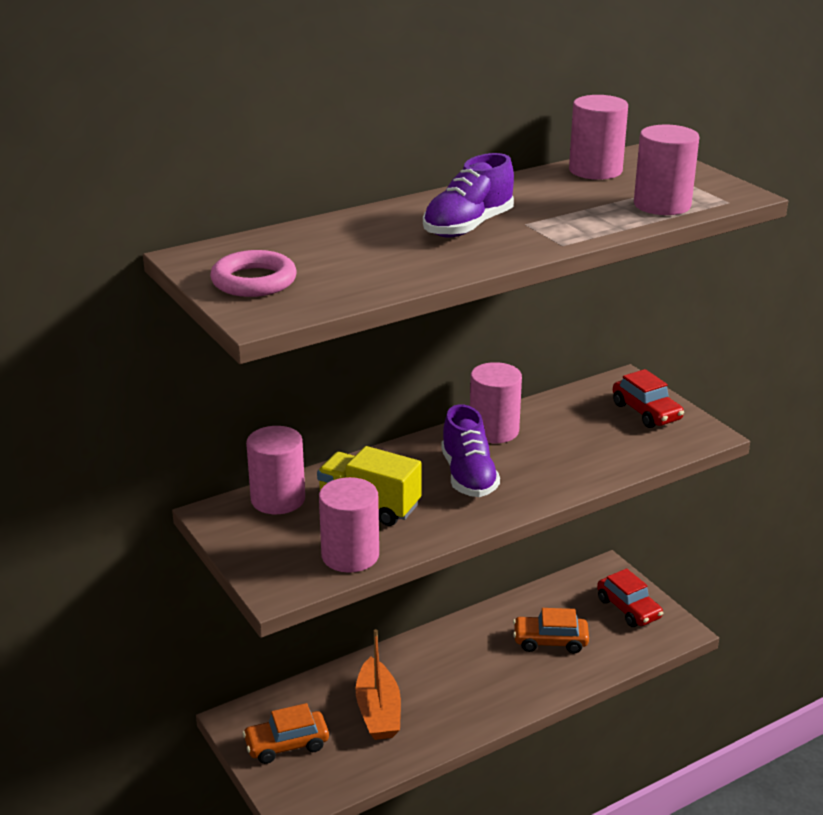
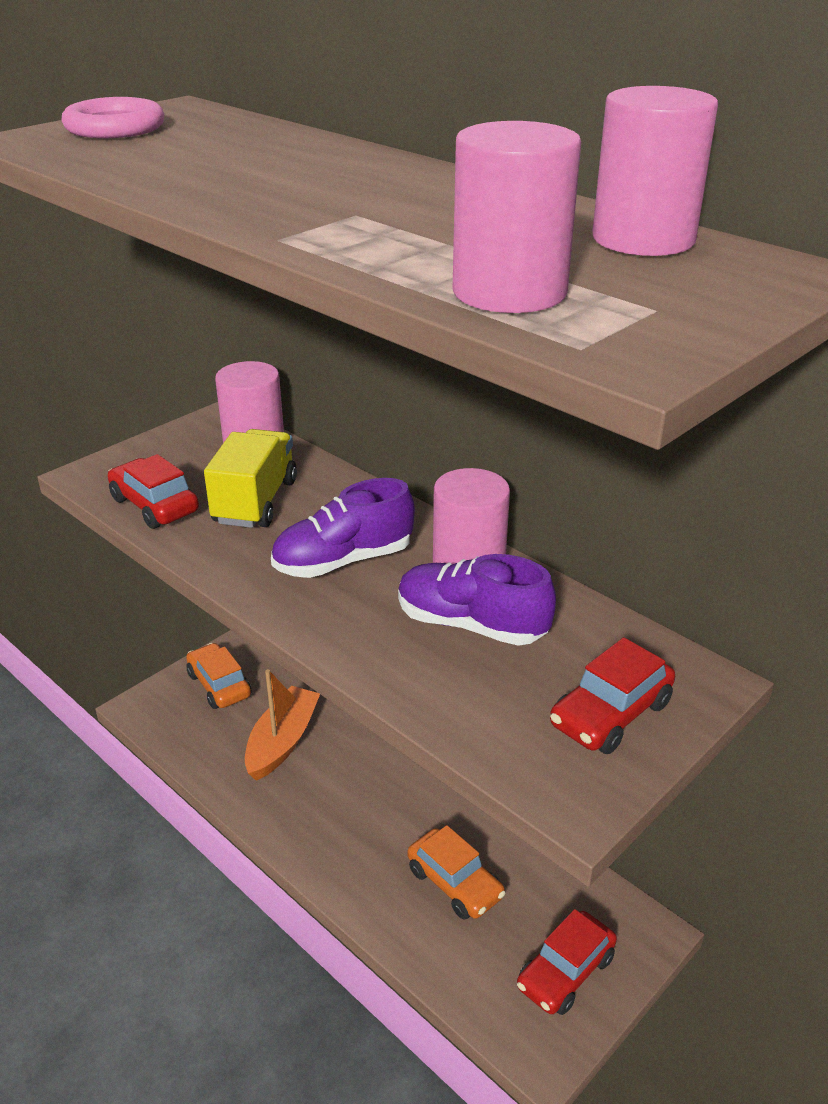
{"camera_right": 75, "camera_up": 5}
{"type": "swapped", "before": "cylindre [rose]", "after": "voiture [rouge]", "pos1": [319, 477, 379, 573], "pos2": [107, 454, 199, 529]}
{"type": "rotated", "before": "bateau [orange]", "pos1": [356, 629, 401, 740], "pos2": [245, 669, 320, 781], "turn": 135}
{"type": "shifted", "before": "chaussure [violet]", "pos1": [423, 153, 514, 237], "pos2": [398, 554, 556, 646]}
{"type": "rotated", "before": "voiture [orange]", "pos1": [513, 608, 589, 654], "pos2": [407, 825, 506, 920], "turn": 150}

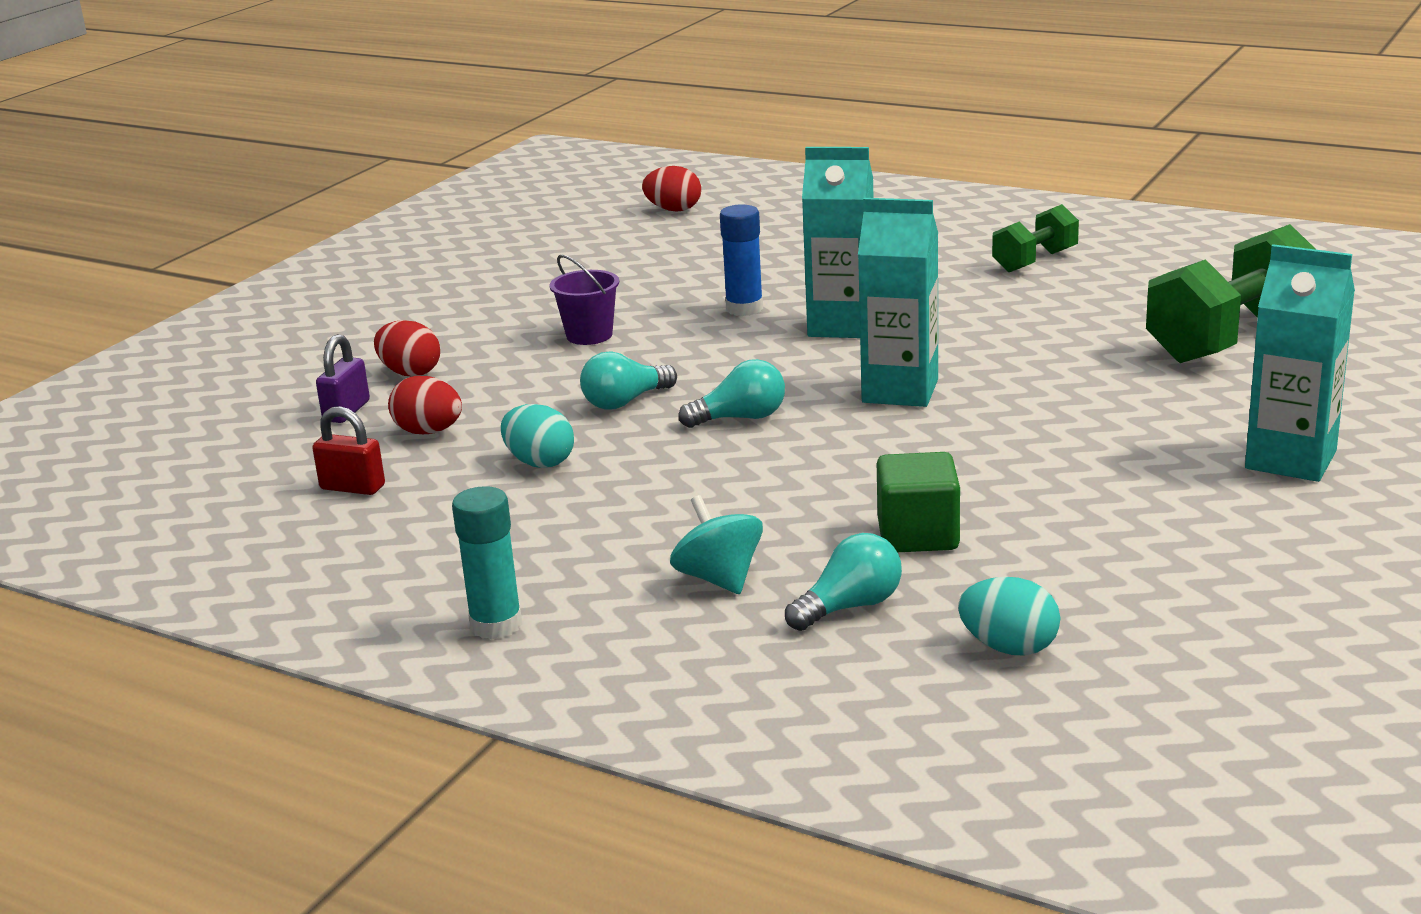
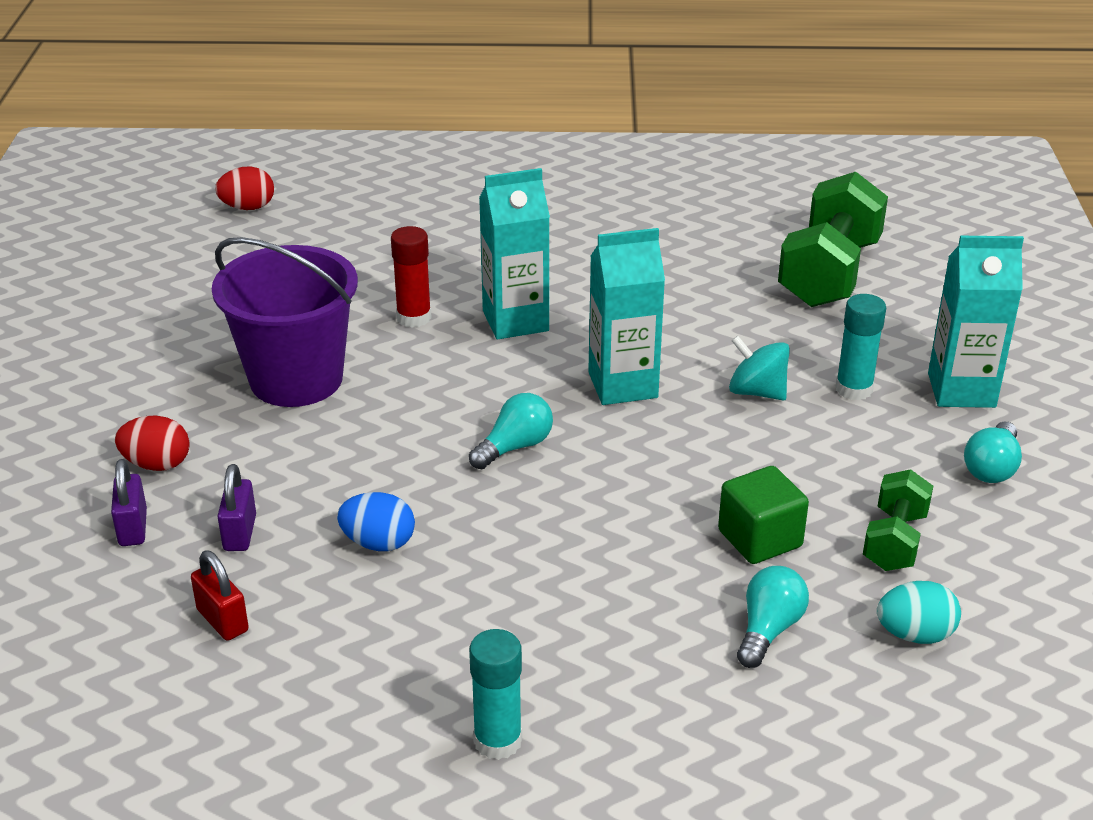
{"camera_right": -30, "camera_up": 10}
{"type": "rotated", "before": "cadenas [rouge]", "pos1": [312, 406, 385, 495], "pos2": [191, 550, 249, 641], "turn": 60}
{"type": "swapped", "before": "œuf [rouge]", "after": "cadenas [violet]", "pos1": [388, 376, 462, 434], "pos2": [217, 464, 256, 551]}
{"type": "repainted", "before": "œuf [turquoise]", "after": "œuf [bleu]", "pos1": [501, 404, 574, 468], "pos2": [337, 492, 415, 551]}
{"type": "scaled", "before": "seau [violet]", "pos1": [549, 254, 619, 345], "pos2": [212, 237, 358, 407], "scale": 2.09}
{"type": "shifted", "before": "ampoule [turquoise]", "pos1": [580, 351, 677, 410], "pos2": [964, 422, 1022, 483]}
{"type": "shifted", "before": "toupie [turquoise]", "pos1": [670, 495, 763, 594], "pos2": [729, 336, 790, 400]}
{"type": "repainted", "before": "bâton de colle [bleu]", "after": "bâton de colle [rouge]", "pos1": [720, 204, 763, 316], "pos2": [391, 226, 432, 328]}
{"type": "shifted", "before": "haltère [vert]", "pos1": [992, 204, 1079, 272], "pos2": [863, 469, 933, 571]}
{"type": "new", "after": "bâton de colle [turquoise]", "pos2": [836, 294, 886, 400]}

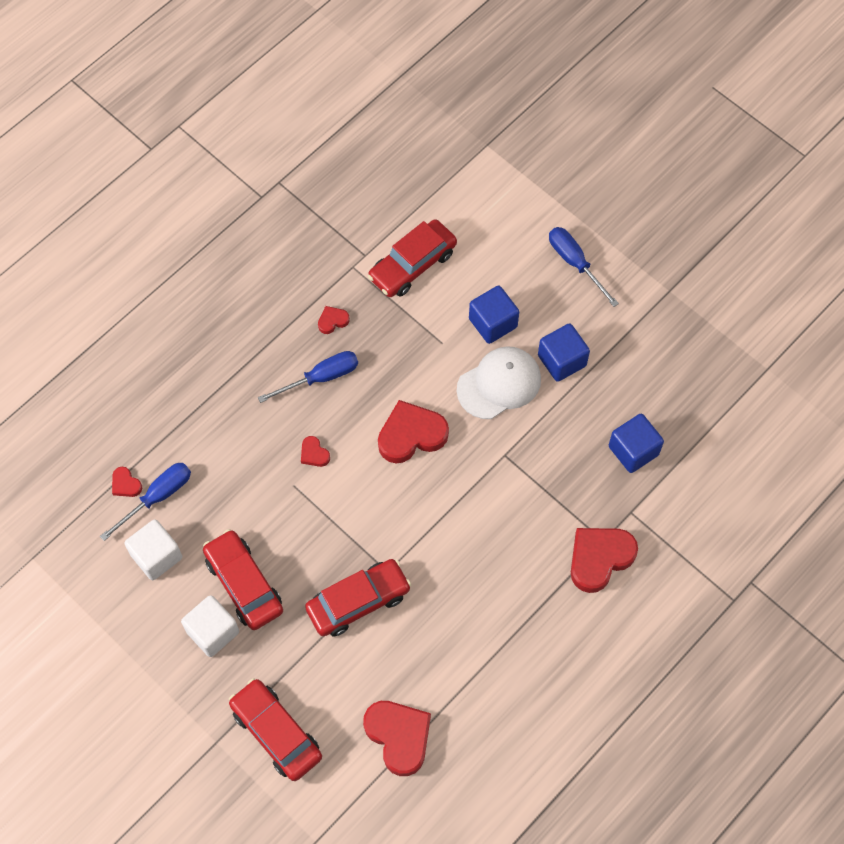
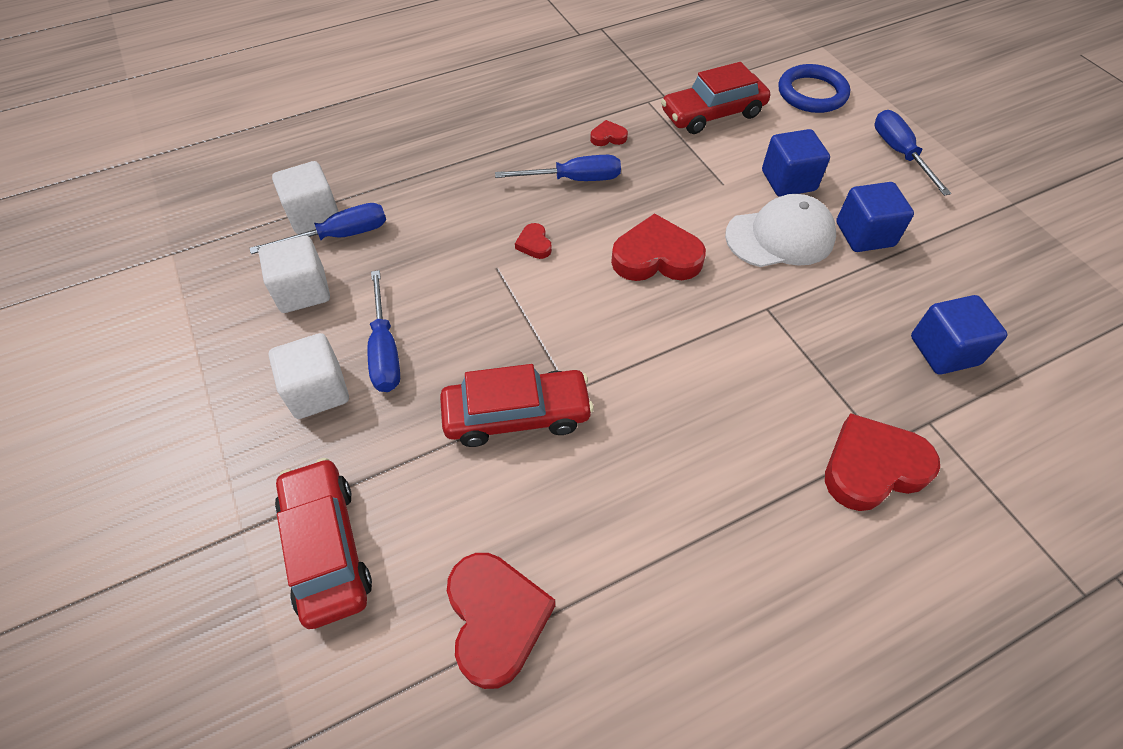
{"camera_right": 20, "camera_up": -10}
{"type": "swapped", "before": "cœur [rouge]", "after": "cube [blanc]", "pos1": [112, 467, 142, 497], "pos2": [272, 161, 339, 234]}
{"type": "swapped", "before": "voiture [rouge]", "after": "tournevis [bleu]", "pos1": [203, 529, 283, 630], "pos2": [367, 270, 400, 392]}
{"type": "new", "after": "anneau [bleu]", "pos2": [778, 64, 850, 113]}

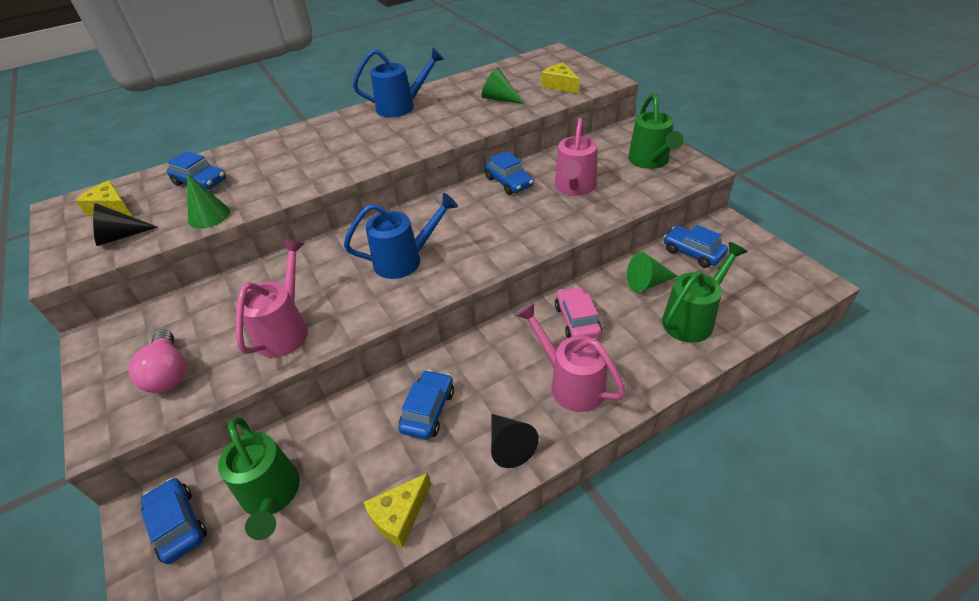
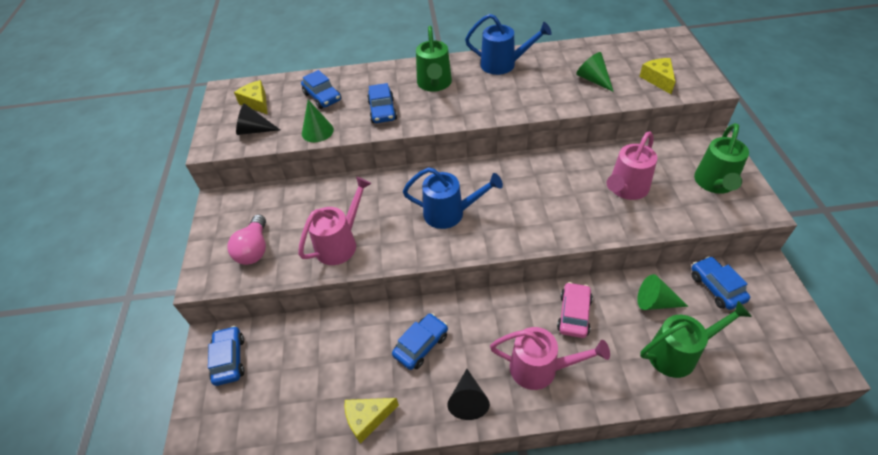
{"camera_right": 25, "camera_up": 5}
{"type": "shifted", "before": "arrosoir [vert]", "pos1": [218, 417, 300, 540], "pos2": [416, 26, 452, 92]}
{"type": "shifted", "before": "voiture [bleu]", "pos1": [485, 151, 534, 195], "pos2": [367, 83, 397, 123]}
{"type": "rotated", "before": "arrosoir [rose]", "pos1": [516, 303, 626, 412], "pos2": [490, 327, 610, 390], "turn": 120}

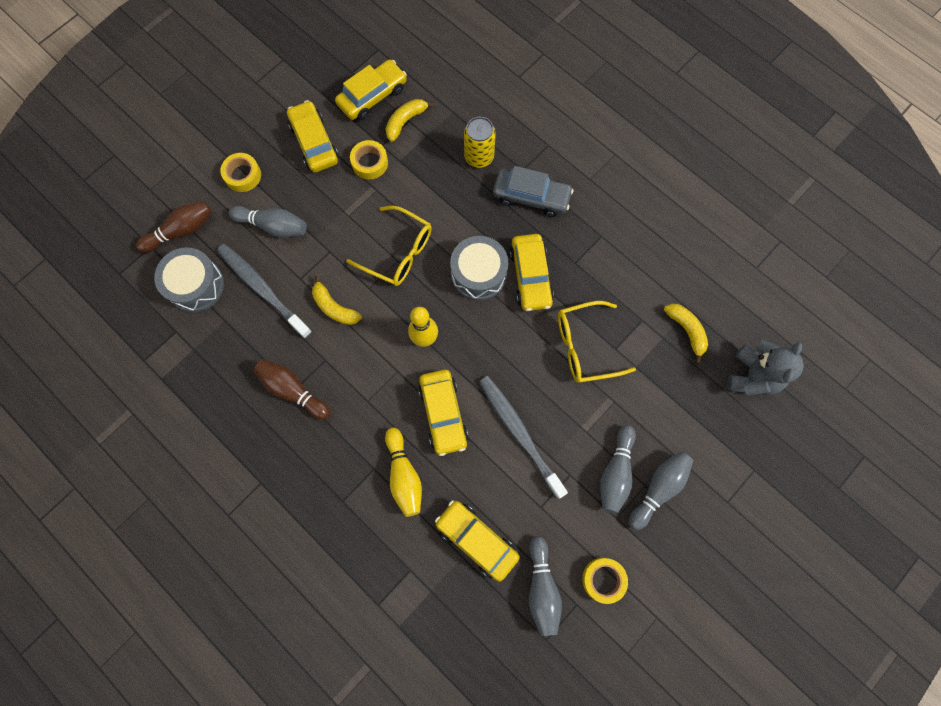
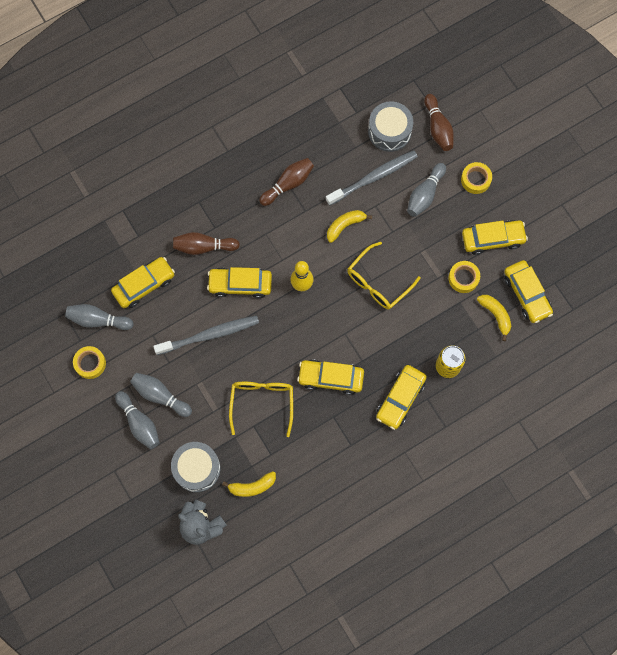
{"camera_right": 105, "camera_up": 0}
{"type": "repainted", "before": "quille [jaune]", "after": "quille [marron]", "pos1": [385, 428, 422, 517], "pos2": [173, 232, 240, 255]}
{"type": "shifted", "before": "tambour [gris]", "pos1": [450, 236, 508, 301], "pos2": [171, 442, 220, 492]}
{"type": "repainted", "before": "voiture [gris]", "after": "voiture [jaune]", "pos1": [493, 166, 574, 217], "pos2": [376, 365, 427, 430]}

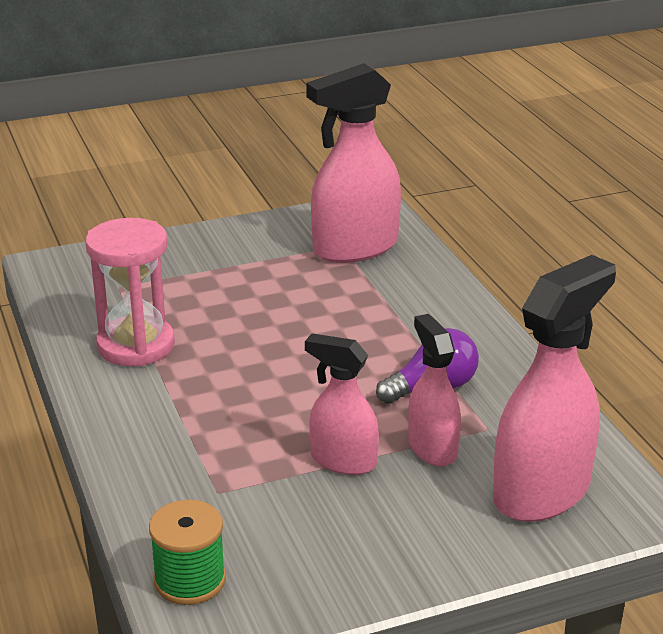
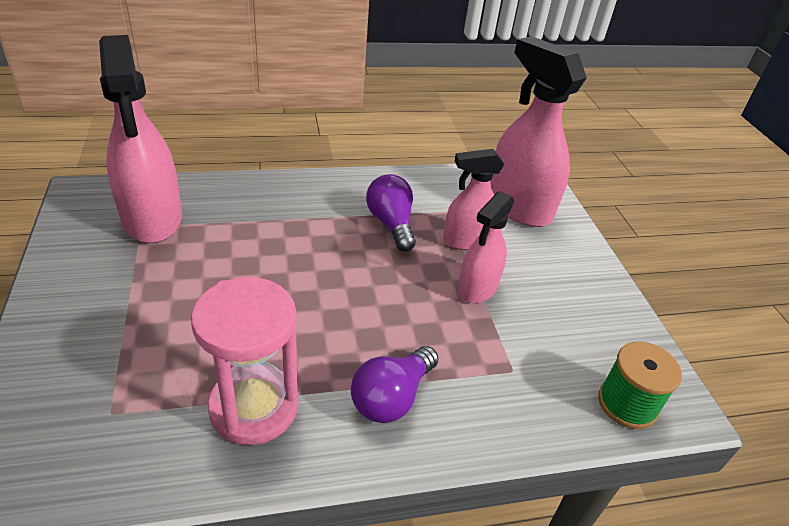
{"camera_right": -85, "camera_up": 10}
{"type": "new", "after": "ampoule [violet]", "pos2": [351, 346, 439, 423]}

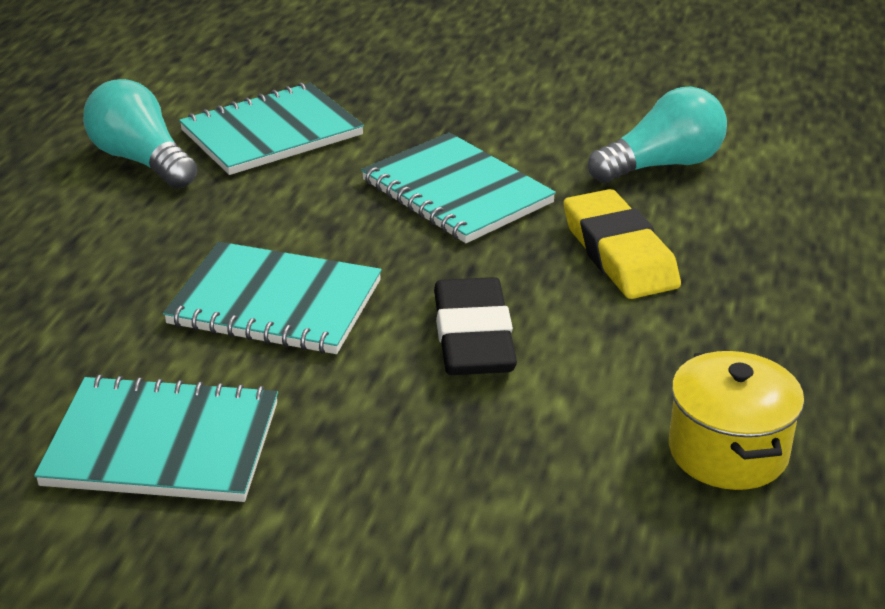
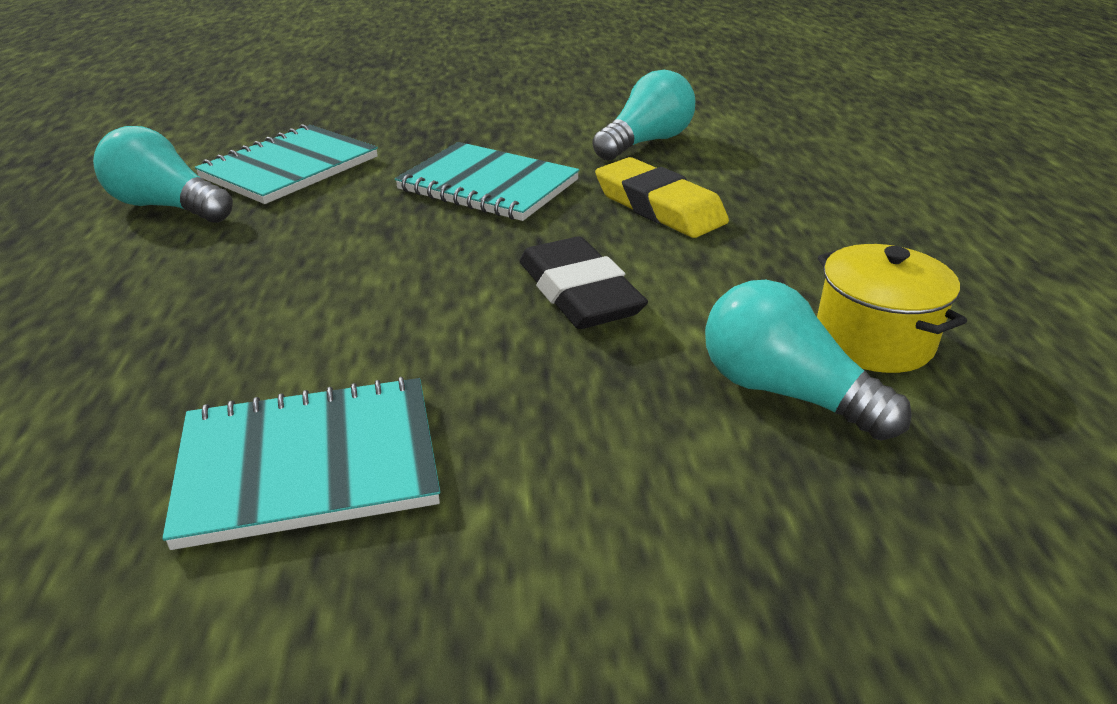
{"camera_right": -20, "camera_up": 0}
{"type": "gone", "before": "carnet [turquoise]", "pos1": [163, 242, 382, 354]}
{"type": "new", "after": "ampoule [turquoise]", "pos2": [705, 280, 912, 441]}

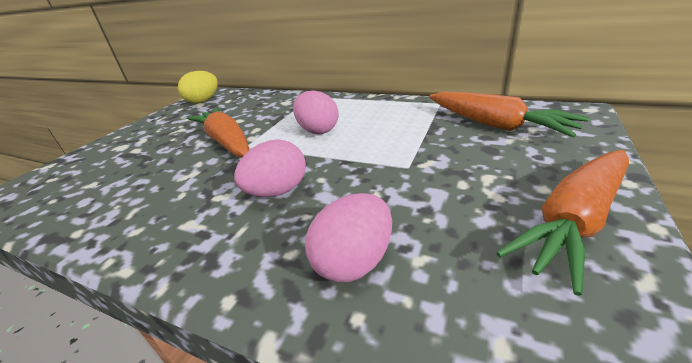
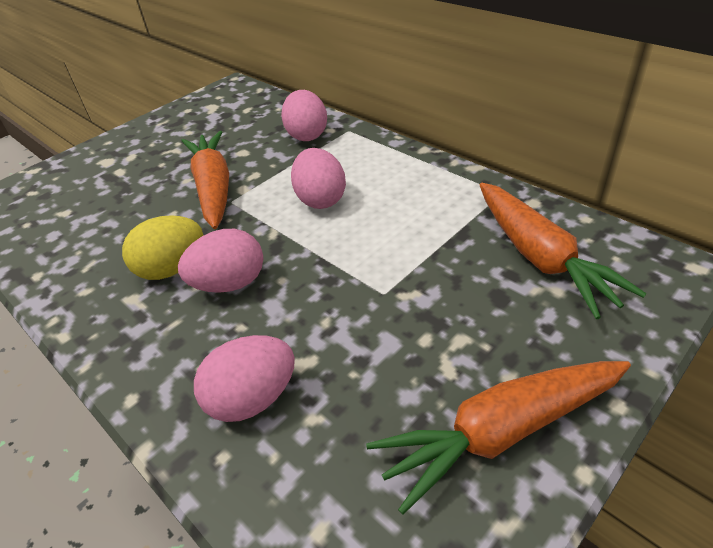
{"camera_right": 20, "camera_up": 10}
{"type": "shifted", "before": "œuf [jaune]", "pos1": [178, 71, 218, 103], "pos2": [122, 215, 203, 280]}
{"type": "new", "after": "œuf [rose]", "pos2": [281, 90, 327, 141]}

